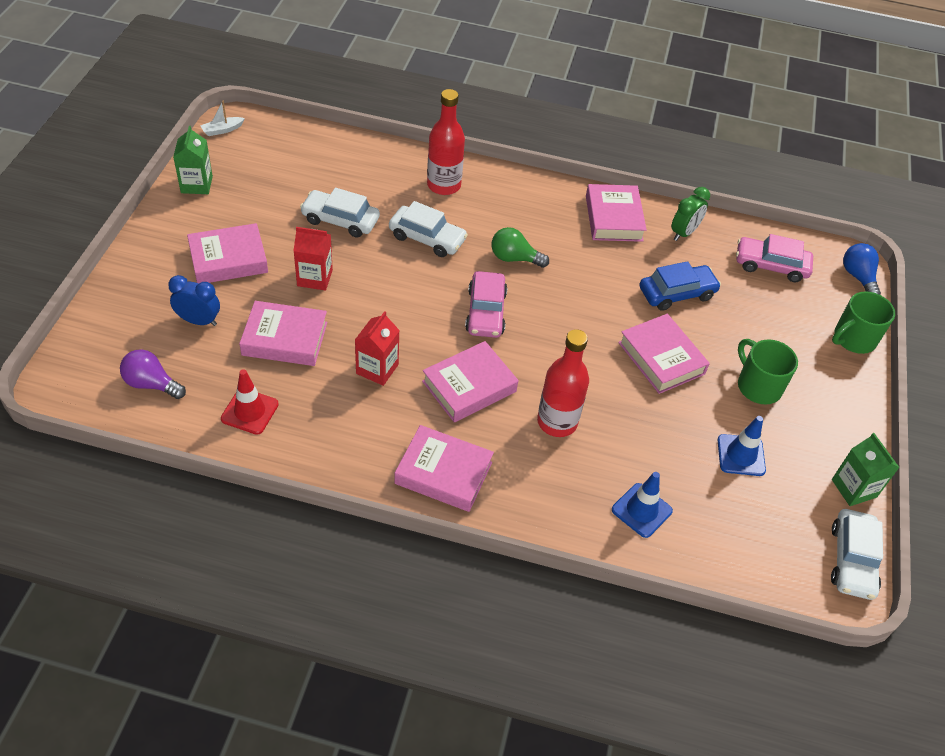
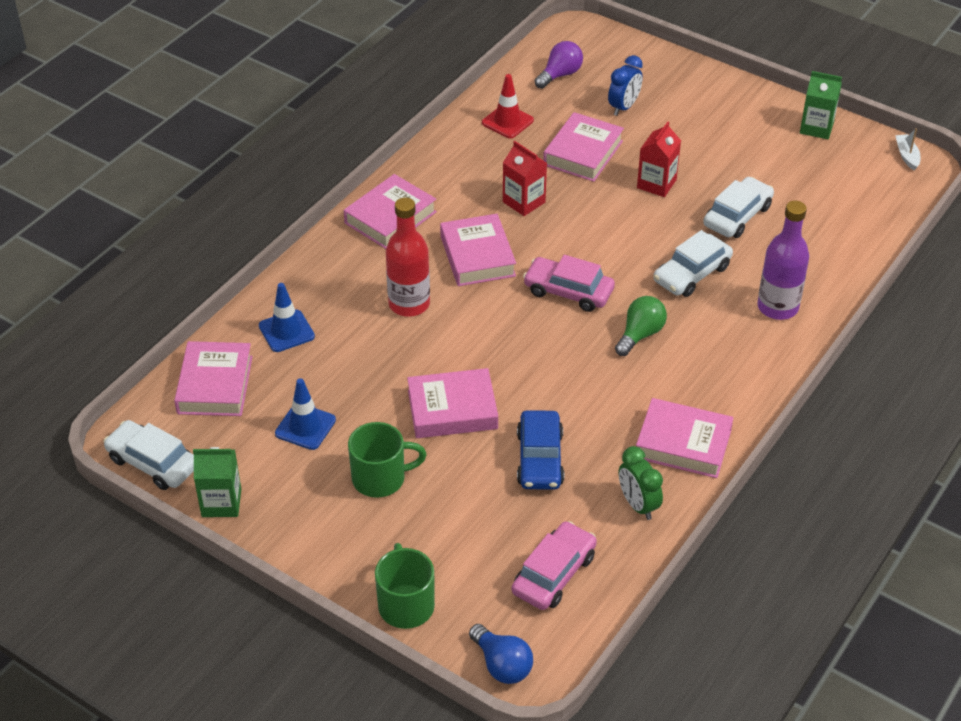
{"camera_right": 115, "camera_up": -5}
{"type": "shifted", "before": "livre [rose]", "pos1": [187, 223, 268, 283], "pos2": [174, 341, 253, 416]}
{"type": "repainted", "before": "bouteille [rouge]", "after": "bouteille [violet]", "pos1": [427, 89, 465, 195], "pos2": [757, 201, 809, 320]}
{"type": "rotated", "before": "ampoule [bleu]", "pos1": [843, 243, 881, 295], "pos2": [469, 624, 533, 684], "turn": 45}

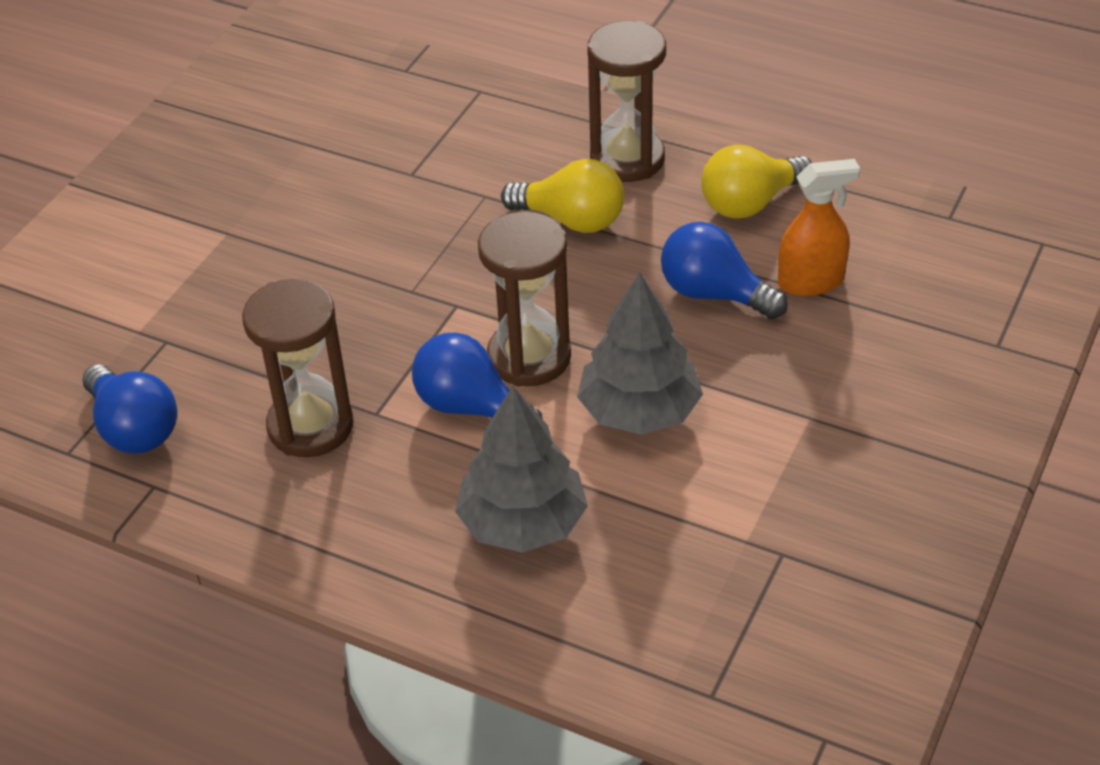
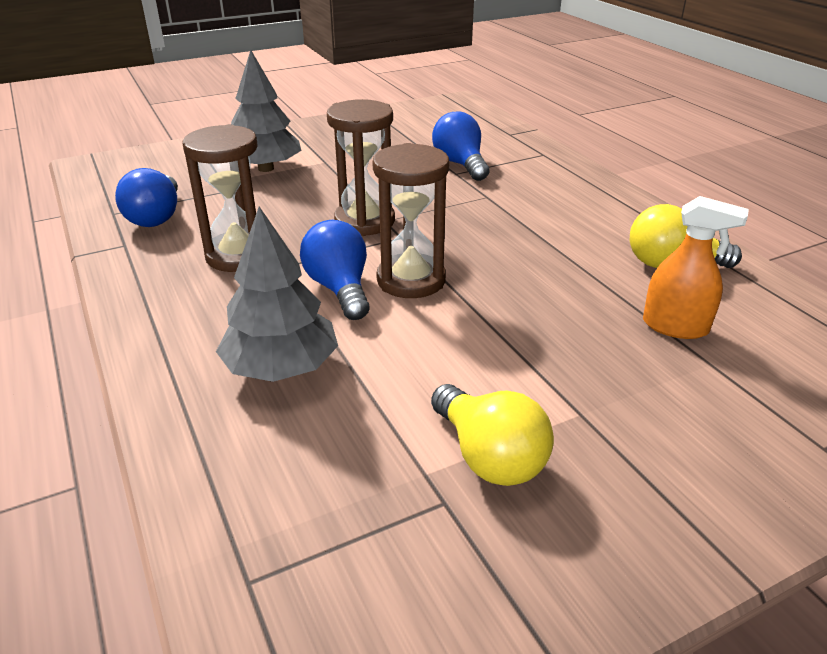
{"camera_right": 35, "camera_up": -10}
{"type": "shifted", "before": "ampoule [jaune]", "pos1": [501, 159, 624, 233], "pos2": [431, 384, 554, 486]}
{"type": "shifted", "before": "arbre [gris]", "pos1": [577, 272, 703, 435], "pos2": [231, 50, 302, 172]}
{"type": "shifted", "before": "sablier [marron]", "pos1": [587, 21, 666, 182], "pos2": [327, 99, 395, 236]}
{"type": "shifted", "before": "ampoule [bleu]", "pos1": [661, 222, 788, 319], "pos2": [432, 112, 489, 181]}

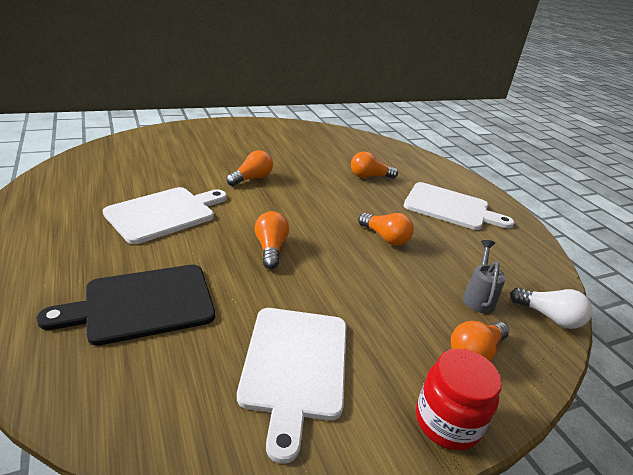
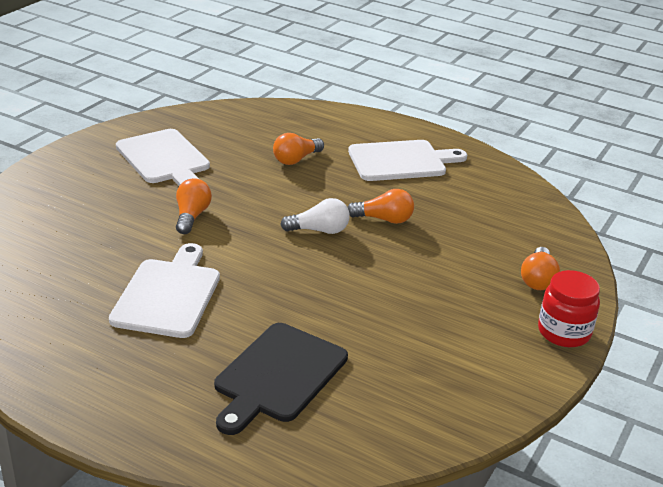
{"camera_right": -35, "camera_up": 0}
{"type": "shifted", "before": "planche à découper [blanc]", "pos1": [237, 308, 347, 464], "pos2": [116, 129, 210, 186]}
{"type": "gone", "before": "ampoule [orange]", "pos1": [255, 211, 289, 269]}
{"type": "gone", "before": "arrosoir [gris]", "pos1": [463, 240, 506, 313]}
{"type": "shifted", "before": "ampoule [blanc]", "pos1": [510, 288, 593, 329], "pos2": [280, 198, 350, 234]}

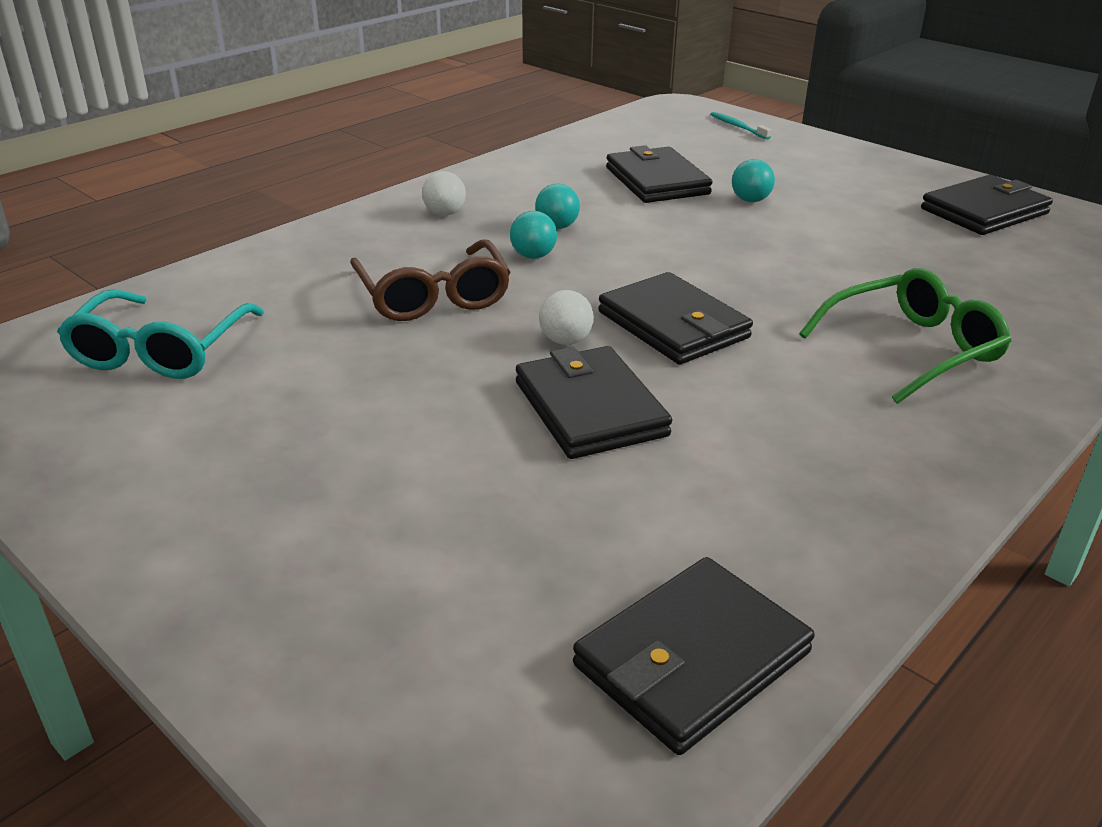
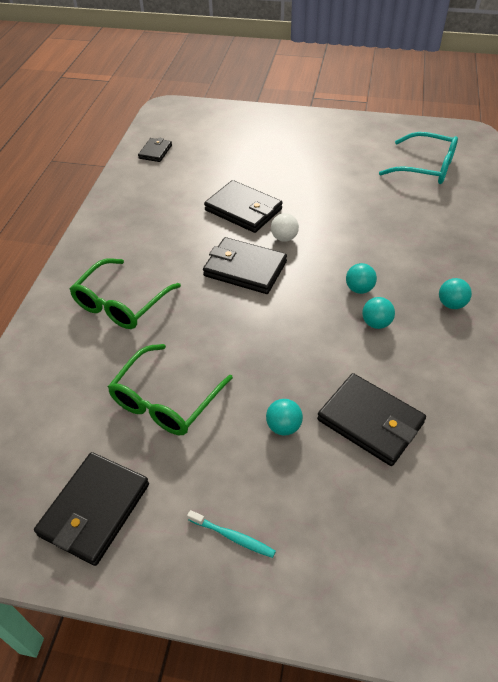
{"camera_right": 150, "camera_up": 15}
{"type": "rotated", "before": "lunettes [turquoise]", "pos1": [57, 289, 264, 379], "pos2": [379, 132, 458, 184], "turn": 135}
{"type": "gone", "before": "lunettes [marron]", "pos1": [350, 240, 511, 321]}
{"type": "repainted", "before": "balle [blanc]", "after": "balle [turquoise]", "pos1": [422, 171, 466, 216], "pos2": [439, 278, 472, 309]}
{"type": "scaled", "before": "portefeuille [noir]", "pos1": [573, 557, 815, 755], "pos2": [138, 138, 172, 162], "scale": 0.56}
{"type": "shifted", "before": "brosse à dents [turquoise]", "pos1": [710, 112, 772, 140], "pos2": [187, 510, 276, 558]}
{"type": "new", "after": "lunettes [vert]", "pos2": [108, 344, 233, 435]}

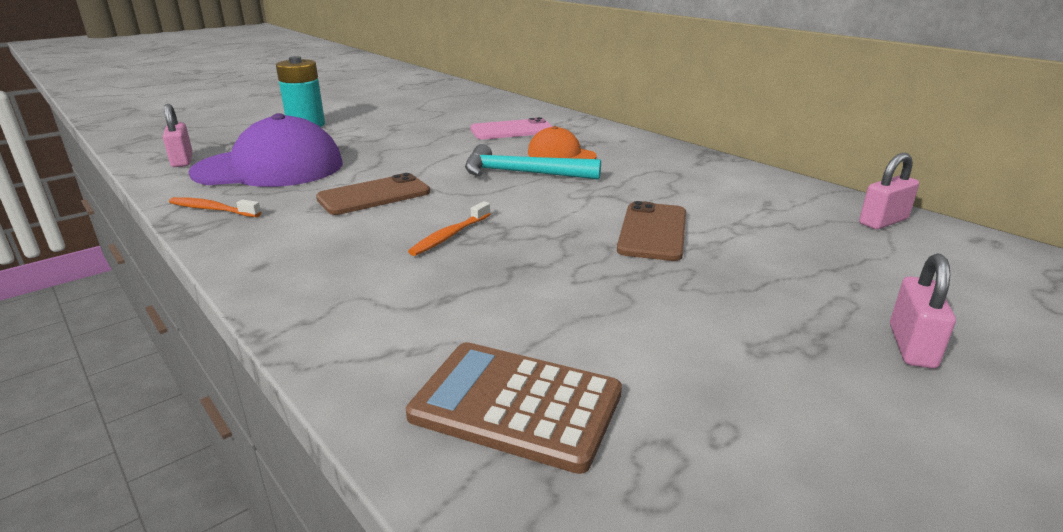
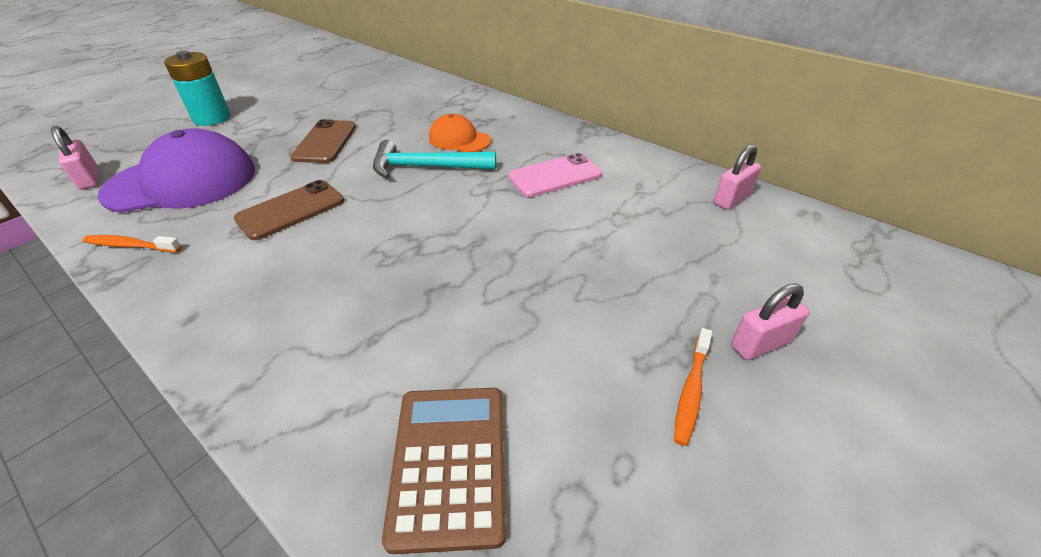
{"camera_right": -10, "camera_up": 15}
{"type": "rotated", "before": "calculatrice [marron]", "pos1": [406, 342, 622, 474], "pos2": [382, 388, 506, 554], "turn": 75}
{"type": "shifted", "before": "brosse à dents [orange]", "pos1": [408, 201, 490, 256], "pos2": [674, 328, 712, 446]}
{"type": "shifted", "before": "téléphone [rose]", "pos1": [470, 117, 553, 139], "pos2": [508, 153, 602, 197]}
{"type": "shifted", "before": "téléphone [marron]", "pos1": [617, 201, 686, 261], "pos2": [290, 119, 356, 163]}
{"type": "rotated", "before": "cadenas [rose]", "pos1": [890, 254, 956, 369], "pos2": [731, 283, 810, 360], "turn": 60}

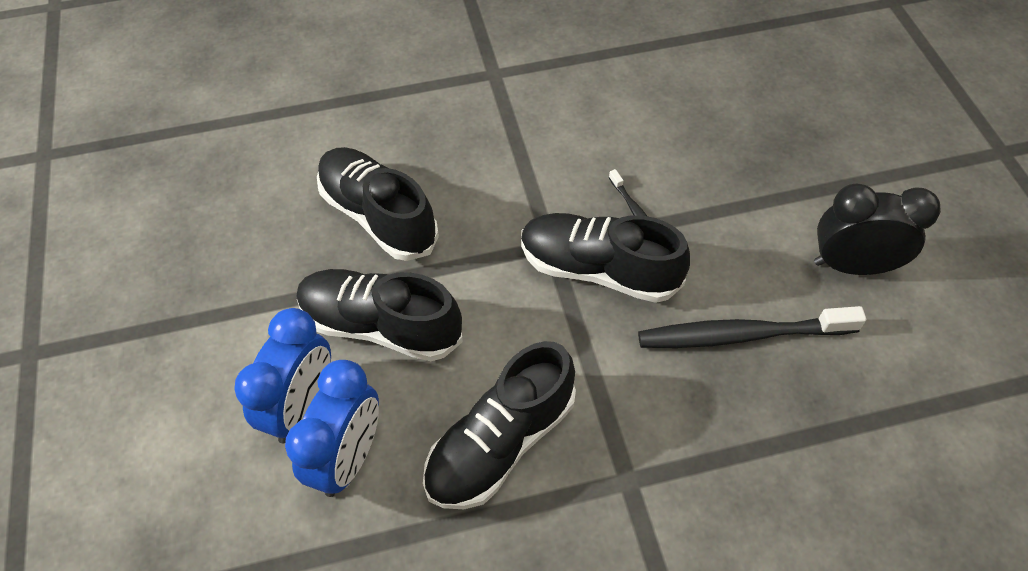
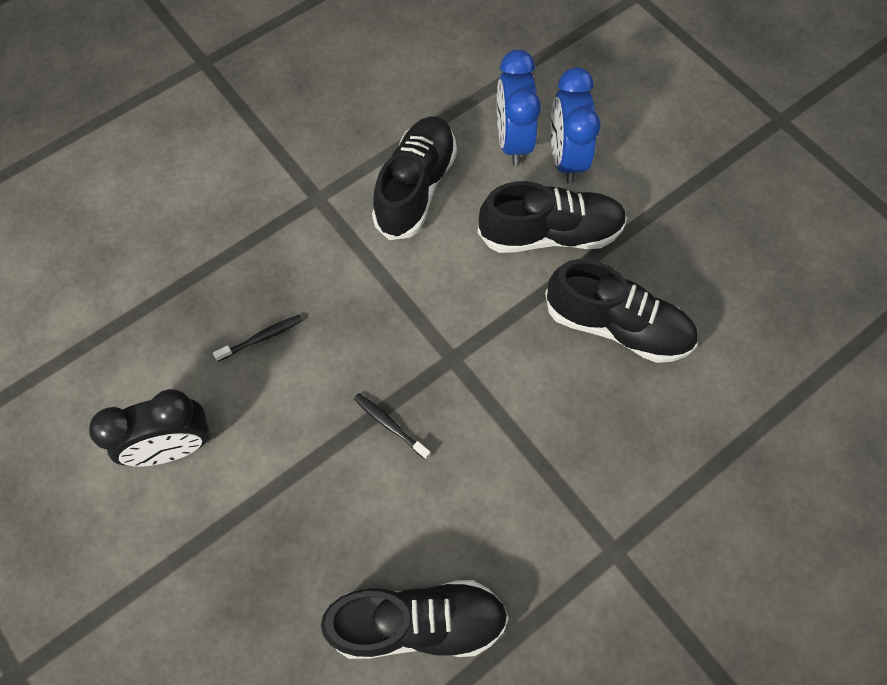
{"camera_right": 155, "camera_up": 10}
{"type": "shifted", "before": "chaussure [noir]", "pos1": [521, 213, 690, 303], "pos2": [321, 580, 509, 659]}
{"type": "scaled", "before": "brosse à dents [noir]", "pos1": [638, 306, 866, 348], "pos2": [213, 315, 303, 362], "scale": 0.48}

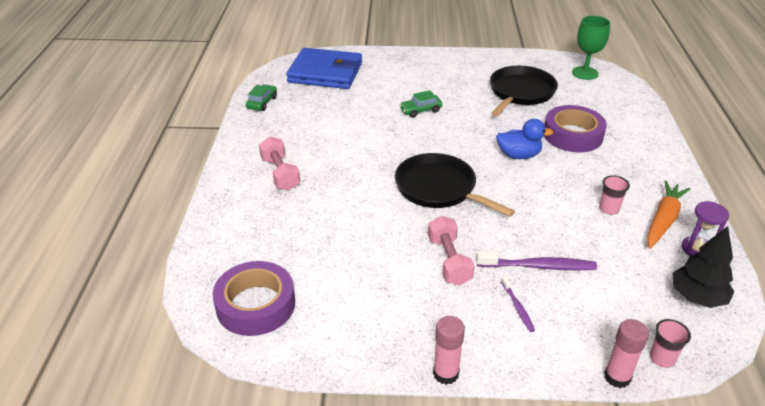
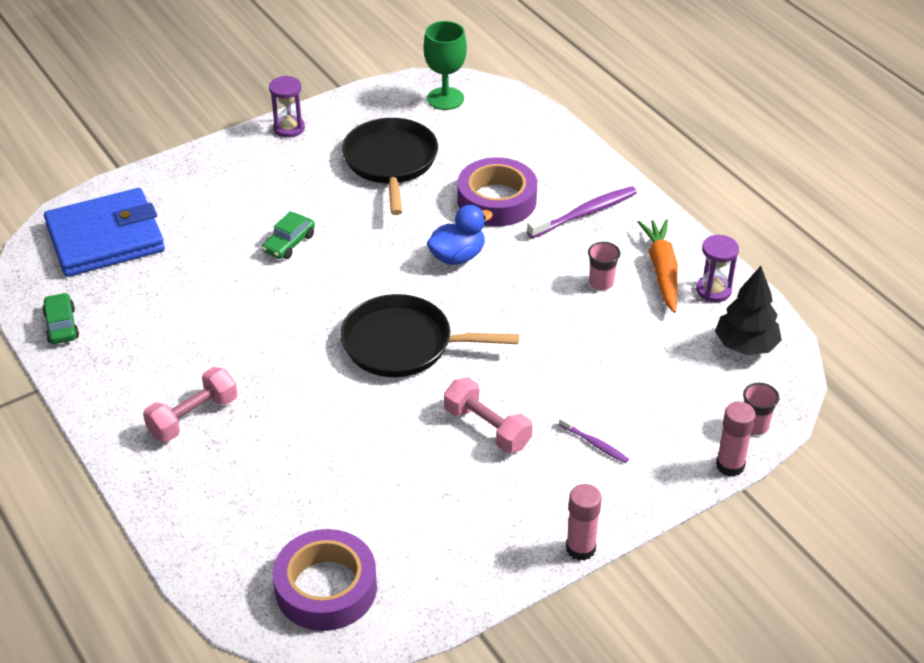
{"camera_right": -35, "camera_up": 5}
{"type": "rotated", "before": "haltère [rose]", "pos1": [259, 136, 300, 190], "pos2": [143, 367, 238, 442], "turn": -75}
{"type": "shifted", "before": "brosse à dents [violet]", "pos1": [476, 251, 597, 270], "pos2": [527, 186, 637, 238]}
{"type": "new", "after": "sablier [violet]", "pos2": [269, 76, 305, 138]}

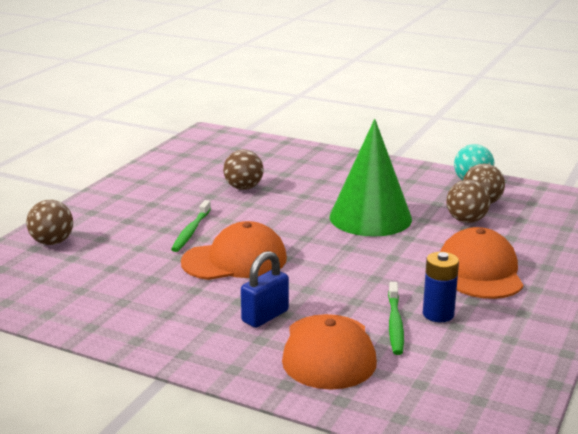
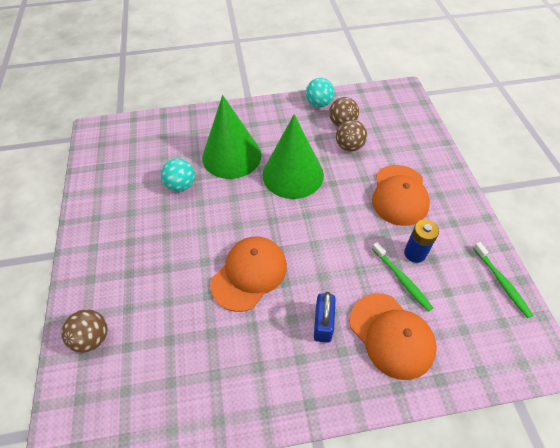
{"camera_right": -35, "camera_up": 30}
{"type": "shifted", "before": "brosse à dents [vert]", "pos1": [171, 200, 211, 252], "pos2": [473, 242, 533, 318]}
{"type": "repainted", "before": "balle [marron]", "after": "balle [turquoise]", "pos1": [223, 150, 263, 190], "pos2": [161, 158, 195, 192]}
{"type": "rotated", "before": "casquette [orange]", "pos1": [440, 227, 523, 299], "pos2": [372, 165, 430, 226], "turn": -135}
{"type": "new", "after": "cône [vert]", "pos2": [202, 95, 261, 179]}

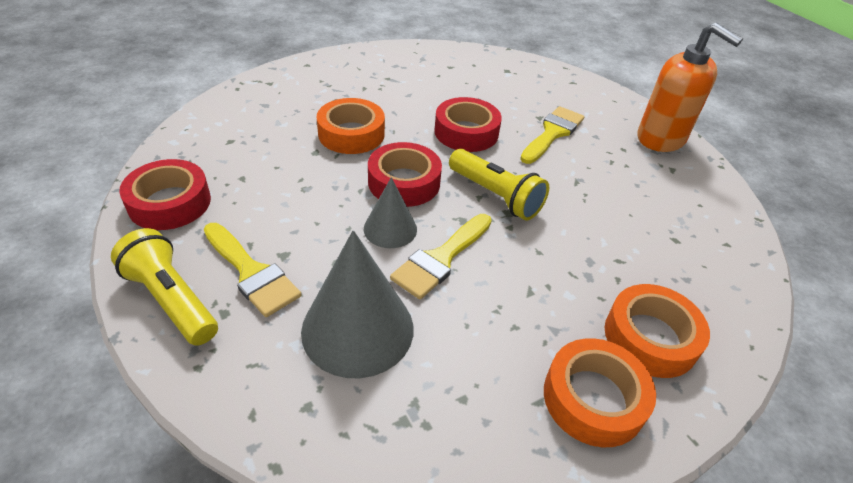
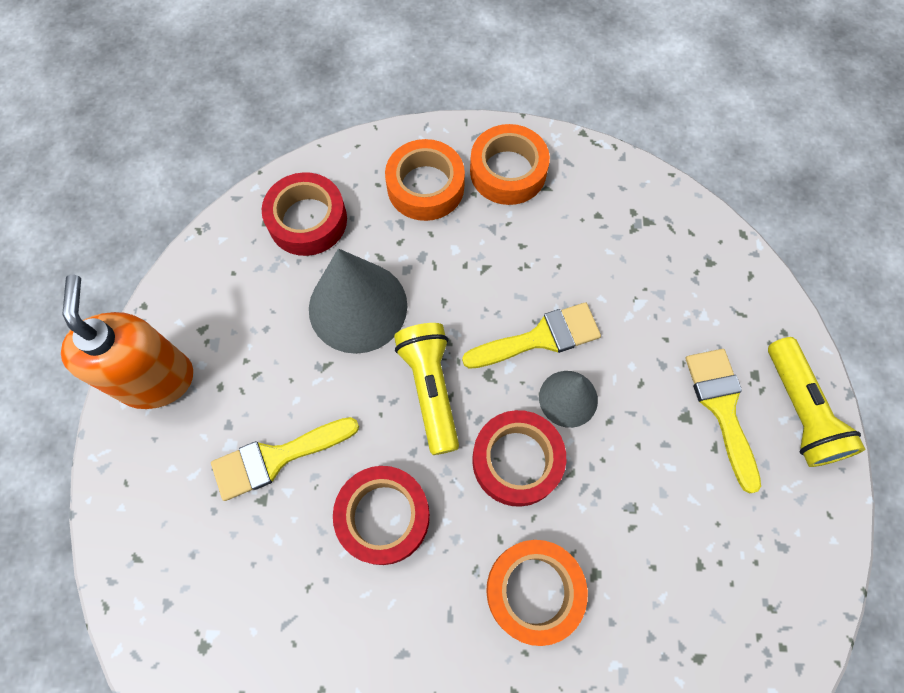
{"camera_right": -145, "camera_up": 25}
{"type": "shifted", "before": "ruban adhésif [rouge]", "pos1": [119, 159, 211, 230], "pos2": [262, 172, 347, 256]}
{"type": "shifted", "before": "cône [gris]", "pos1": [301, 230, 414, 378], "pos2": [309, 248, 407, 354]}

